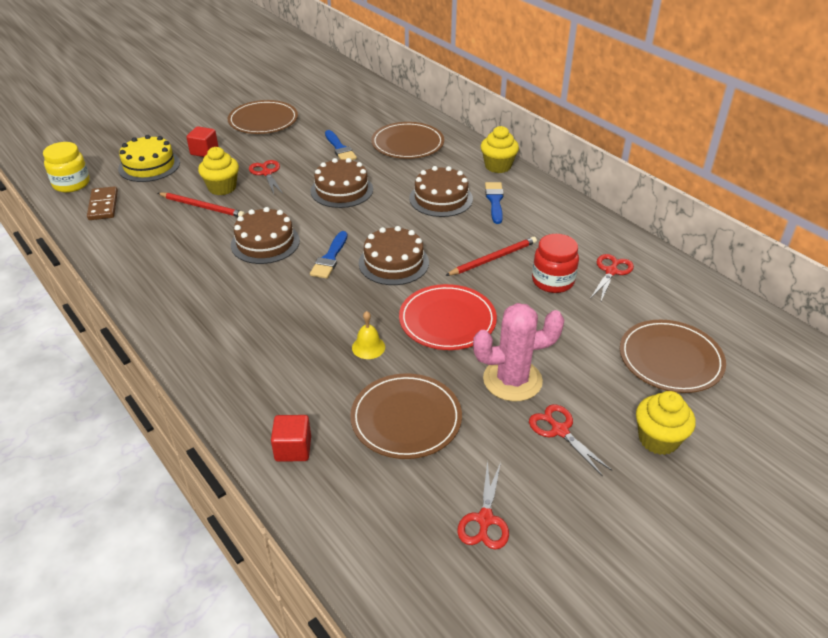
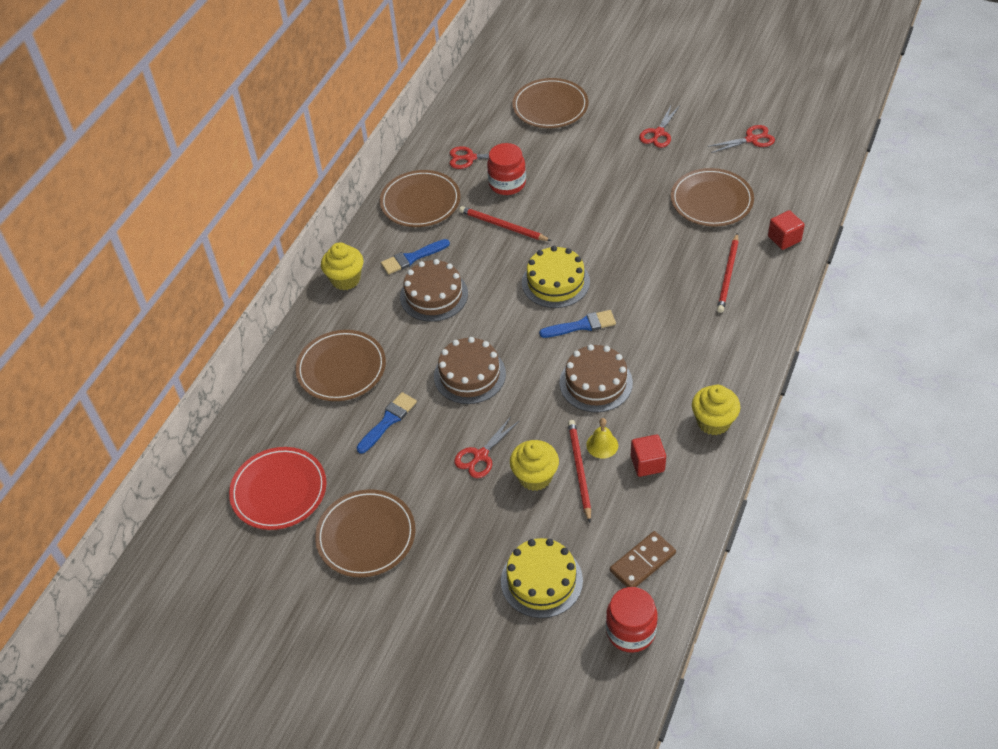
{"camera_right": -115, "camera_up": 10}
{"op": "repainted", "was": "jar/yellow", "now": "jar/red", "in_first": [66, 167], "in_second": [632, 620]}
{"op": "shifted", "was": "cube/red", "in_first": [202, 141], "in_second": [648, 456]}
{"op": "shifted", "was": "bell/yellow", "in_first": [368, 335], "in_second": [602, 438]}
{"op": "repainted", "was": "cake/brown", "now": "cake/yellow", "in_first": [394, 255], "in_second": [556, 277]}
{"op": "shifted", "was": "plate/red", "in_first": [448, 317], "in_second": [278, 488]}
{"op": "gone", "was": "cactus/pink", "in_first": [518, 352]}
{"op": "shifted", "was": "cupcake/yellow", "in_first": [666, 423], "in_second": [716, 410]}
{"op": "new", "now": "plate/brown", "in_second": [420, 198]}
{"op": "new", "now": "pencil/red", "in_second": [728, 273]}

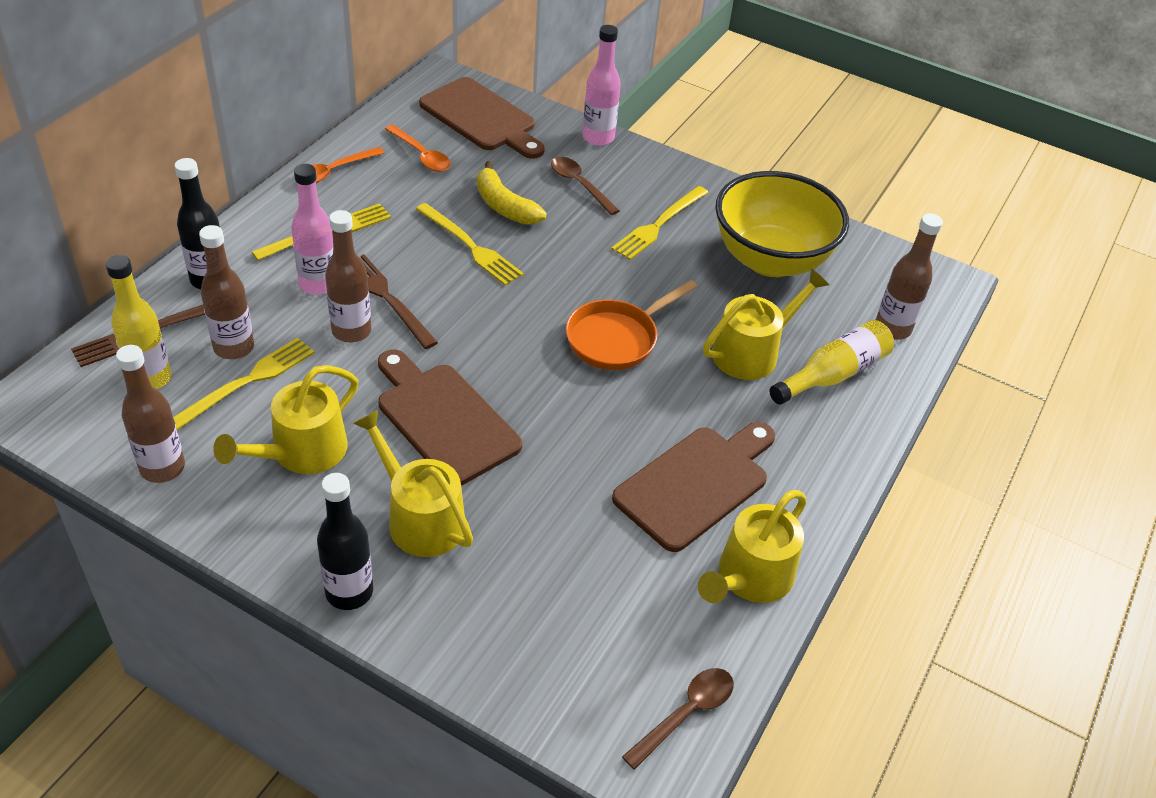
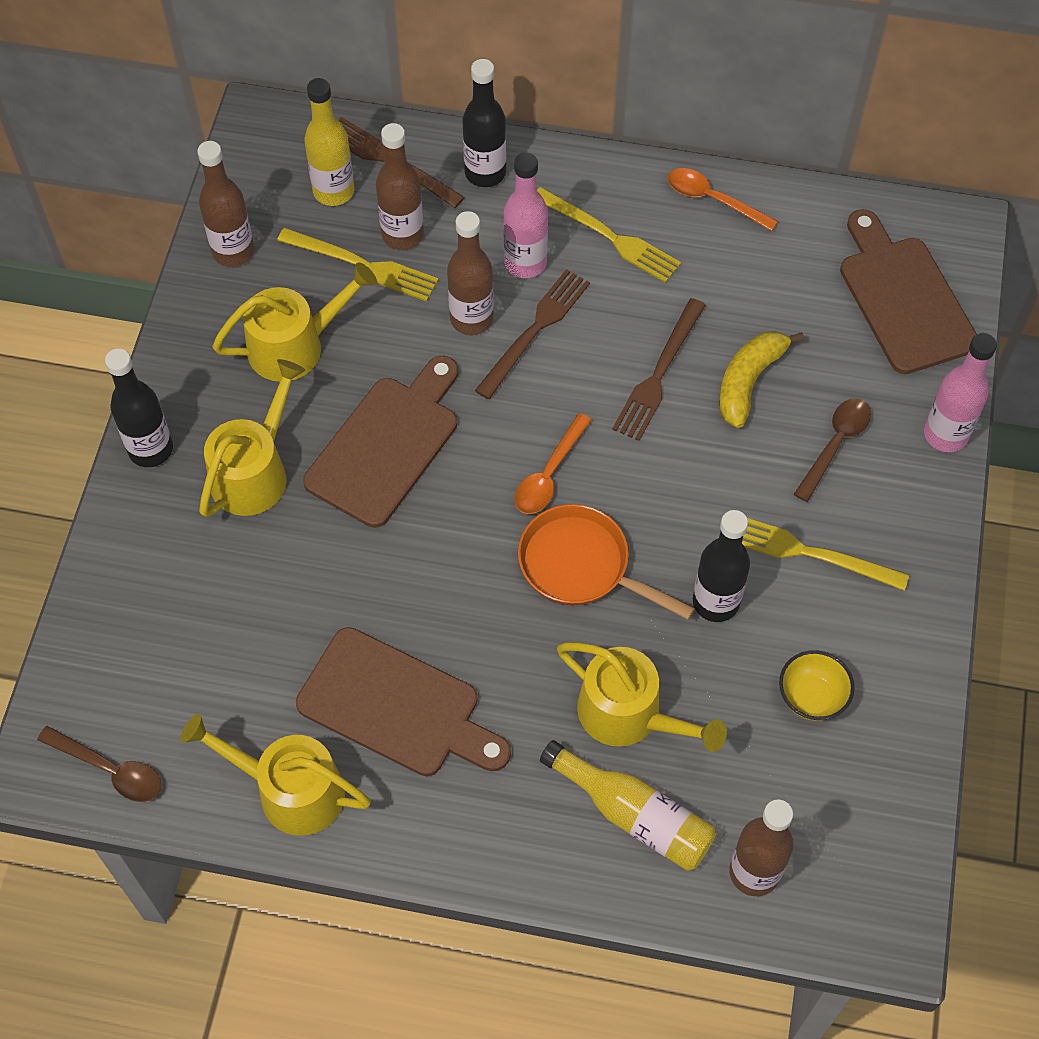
{"camera_right": 75, "camera_up": 15}
{"op": "rotated", "was": "watering can/yellow", "in_first": [286, 419], "in_second": [294, 322], "clockwise": 135}
{"op": "shifted", "was": "spoon/orange", "in_first": [418, 148], "in_second": [553, 463]}
{"op": "repainted", "was": "fork/yellow", "now": "fork/brown", "in_first": [470, 244], "in_second": [659, 369]}
{"op": "rotated", "was": "cutting board/brown", "in_first": [482, 118], "in_second": [908, 291], "clockwise": 135}
{"op": "scaled", "was": "bowl/yellow", "in_first": [782, 224], "in_second": [816, 685], "ratio": 0.42}
{"op": "new", "now": "bottle/black", "in_second": [721, 566]}

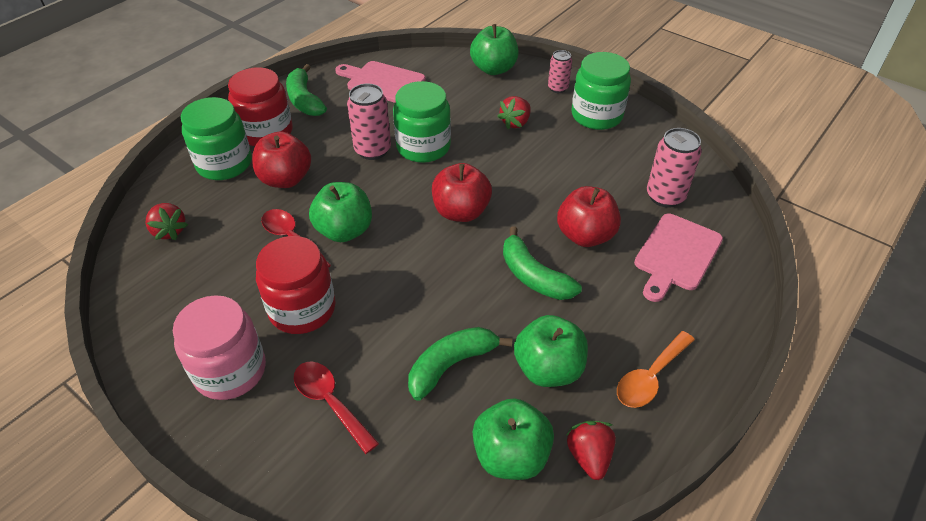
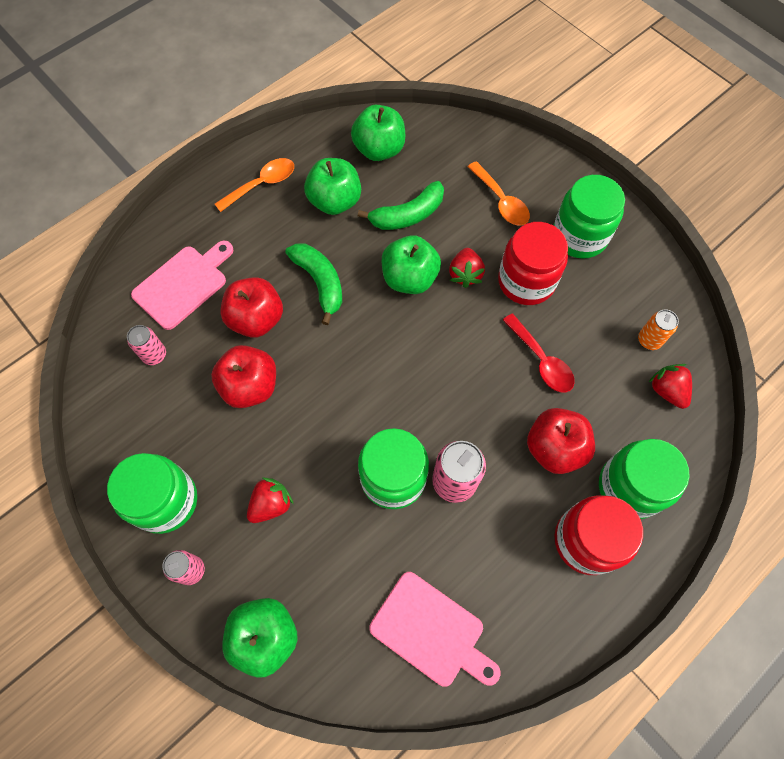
{"camera_right": -170, "camera_up": 20}
{"op": "repainted", "was": "jar/pink", "now": "jar/green", "in_first": [219, 347], "in_second": [589, 217]}
{"op": "gone", "was": "banana/green", "in_first": [306, 90]}
{"op": "repainted", "was": "spoon/red", "now": "spoon/orange", "in_first": [336, 407], "in_second": [499, 193]}
{"op": "shifted", "was": "apple/green", "in_first": [340, 212], "in_second": [411, 264]}
{"op": "shifted", "was": "apple/red", "in_first": [462, 192], "in_second": [243, 376]}
{"op": "shifted", "was": "strawberry/red", "in_first": [591, 450], "in_second": [467, 268]}
{"op": "scaled", "was": "can/pink", "in_first": [674, 168], "in_second": [146, 345], "ratio": 0.61}
{"op": "new", "now": "can/orange", "in_second": [658, 329]}

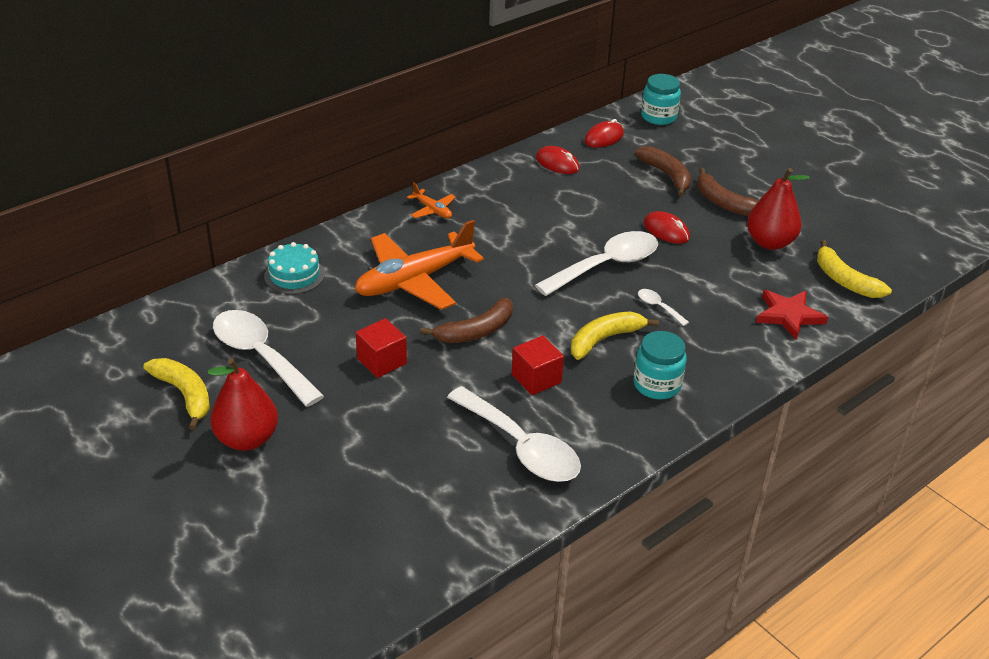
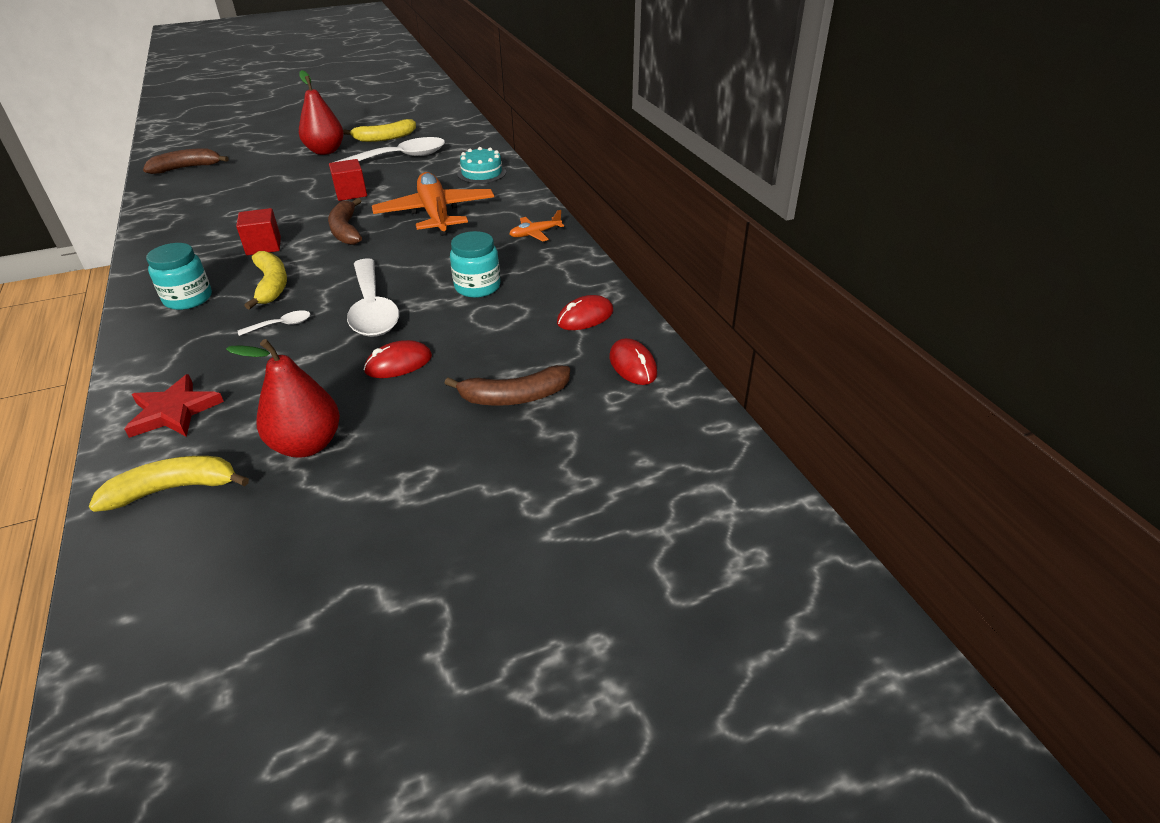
{"camera_right": 110, "camera_up": 0}
{"op": "gone", "was": "spoon/white", "in_first": [514, 434]}
{"op": "shifted", "was": "jar/turquoise", "in_first": [661, 99], "in_second": [475, 264]}
{"op": "shifted", "was": "banana/brown", "in_first": [727, 192], "in_second": [186, 161]}

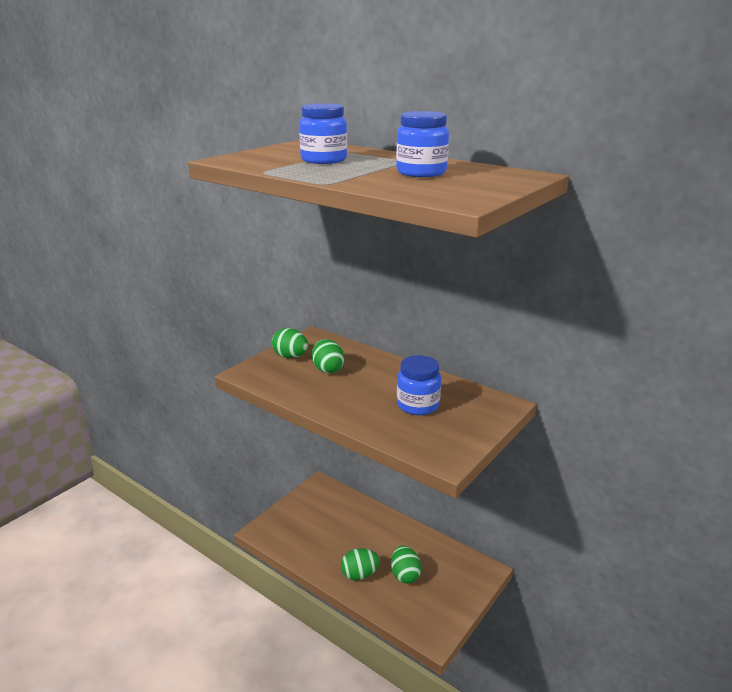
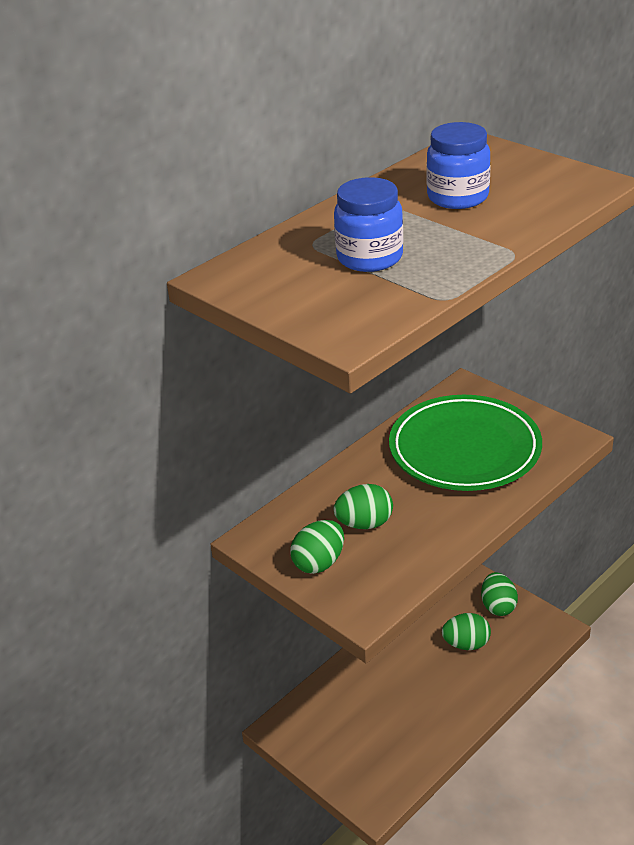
{"camera_right": -80, "camera_up": 10}
{"op": "shifted", "was": "egg/green", "in_first": [360, 564], "in_second": [499, 594]}
{"op": "swapped", "was": "jar/blue", "now": "plate/green", "in_first": [419, 385], "in_second": [465, 443]}

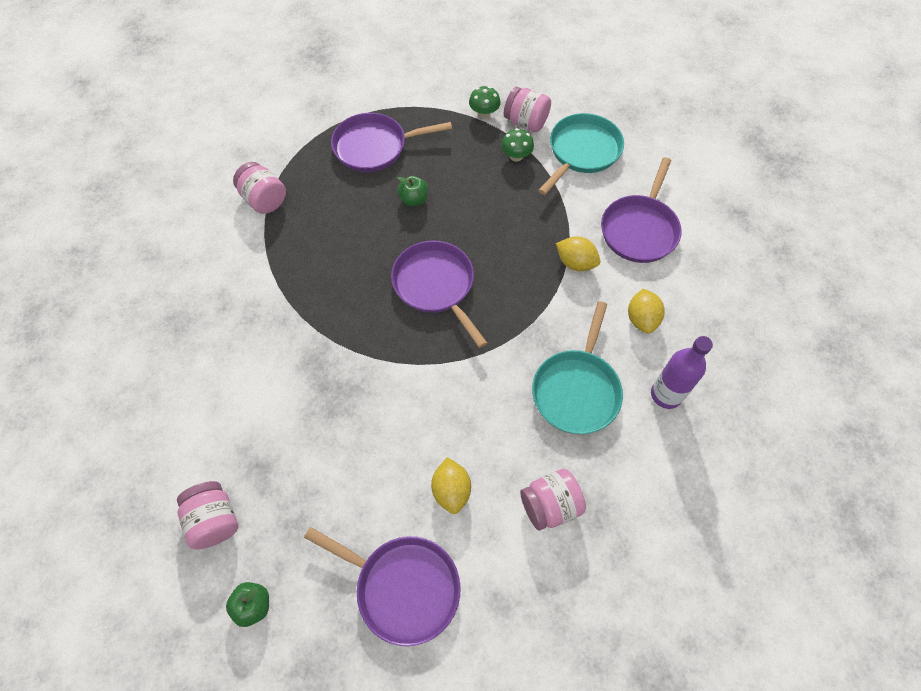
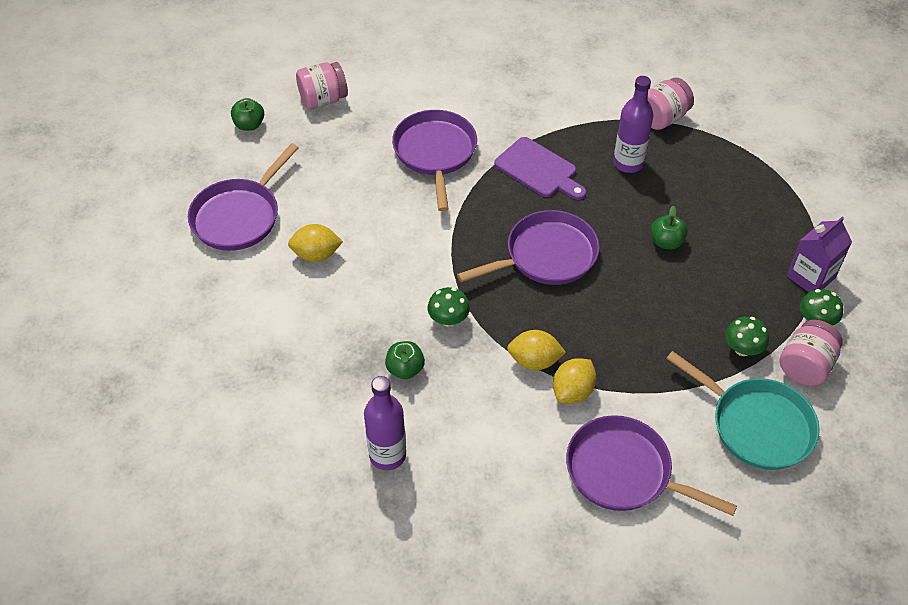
{"camera_right": 95, "camera_up": -10}
{"op": "shifted", "was": "pan/purple", "in_first": [391, 142], "in_second": [434, 160]}
{"op": "gone", "was": "jar/pink", "in_first": [553, 500]}
{"op": "swapped", "was": "pan/turquoise", "now": "apple/green", "in_first": [577, 367], "in_second": [405, 360]}
{"op": "shifted", "was": "lemon/yellow", "in_first": [646, 311], "in_second": [536, 350]}
{"op": "new", "now": "mushroom/green", "in_second": [448, 307]}
{"op": "new", "now": "cutting board/purple", "in_second": [540, 168]}
{"op": "new", "now": "bottle/purple", "in_second": [633, 124]}
{"op": "new", "now": "carton/purple", "in_second": [819, 254]}

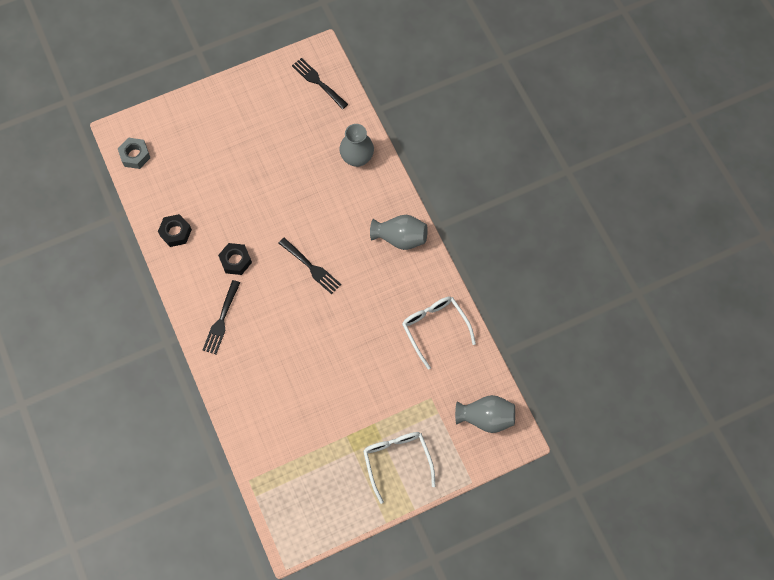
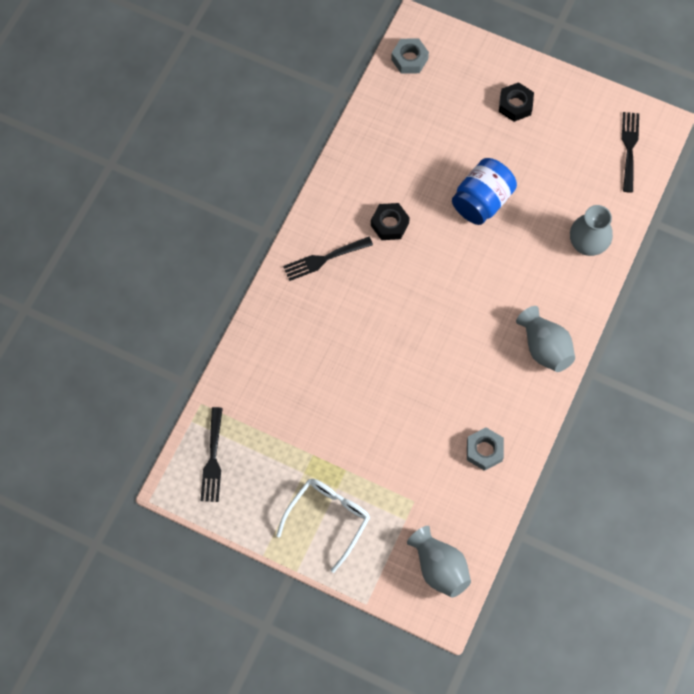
{"camera_right": 50, "camera_up": 0}
{"op": "shifted", "was": "nut/black", "in_first": [175, 230], "in_second": [516, 102]}
{"op": "shifted", "was": "fork/black", "in_first": [310, 266], "in_second": [212, 454]}
{"op": "swapped", "was": "glasses/white", "now": "nut/grey", "in_first": [439, 333], "in_second": [485, 449]}
{"op": "new", "now": "jar/blue", "in_second": [484, 191]}

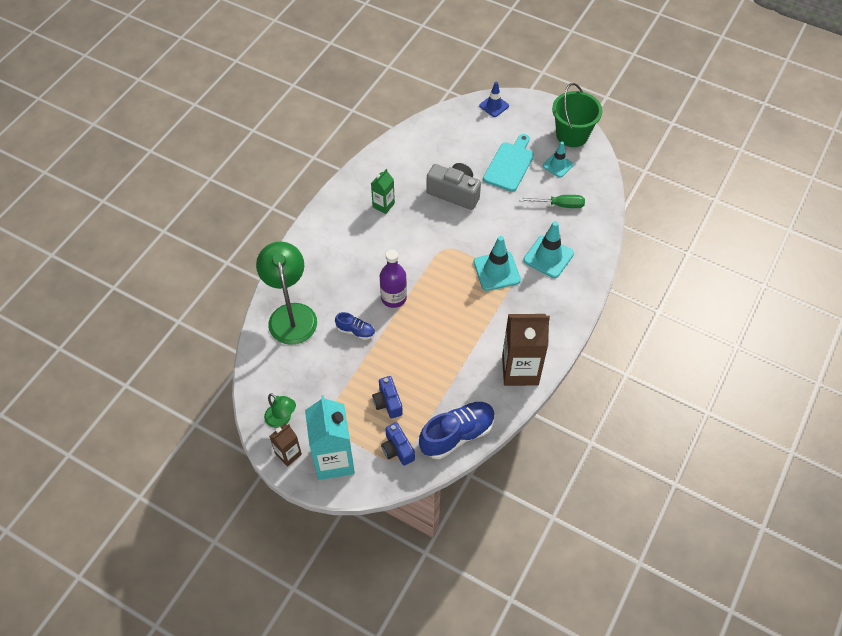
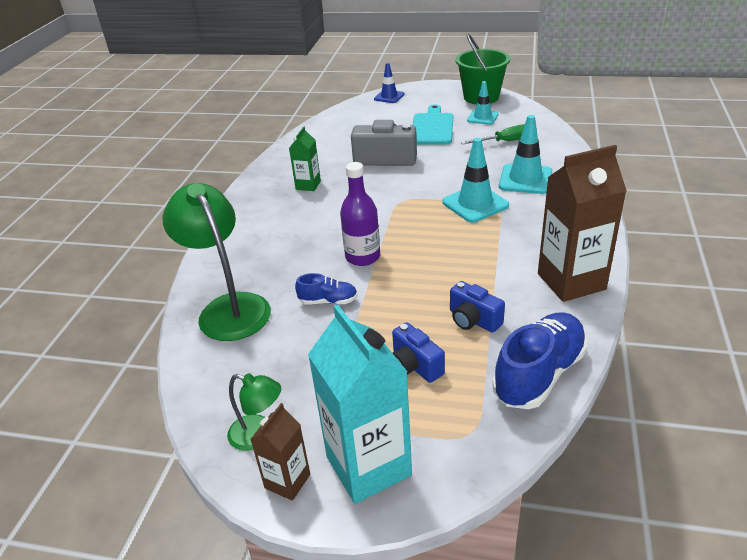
{"camera_right": -15, "camera_up": -20}
{"op": "shifted", "was": "camera/blue", "in_first": [398, 444], "in_second": [477, 307]}

